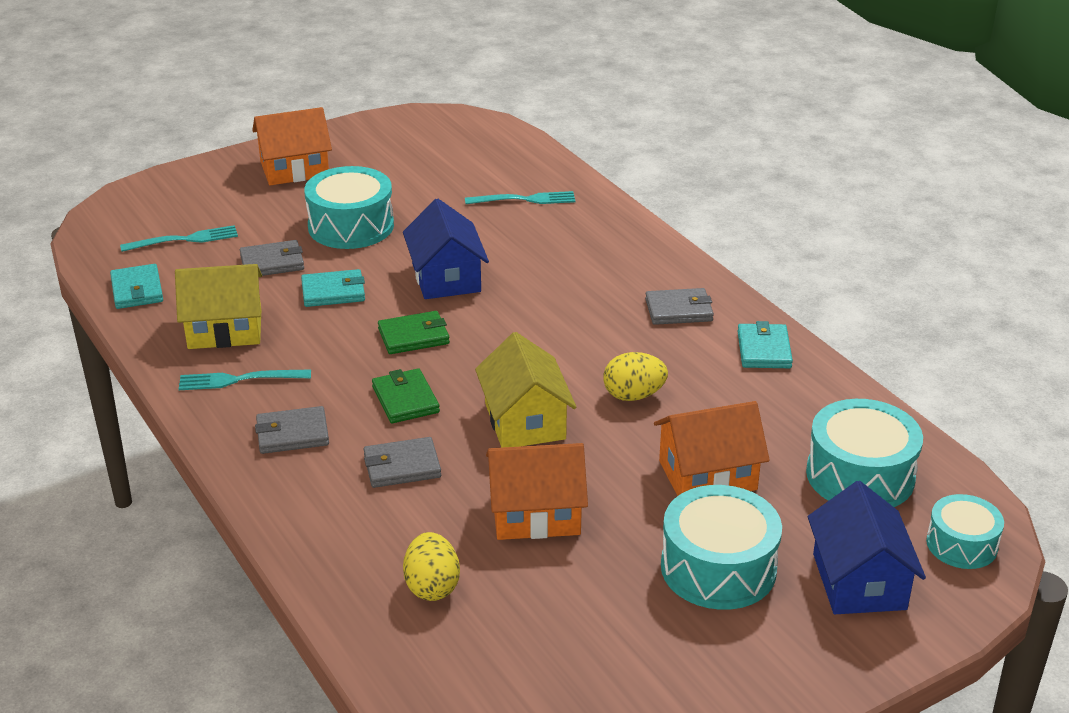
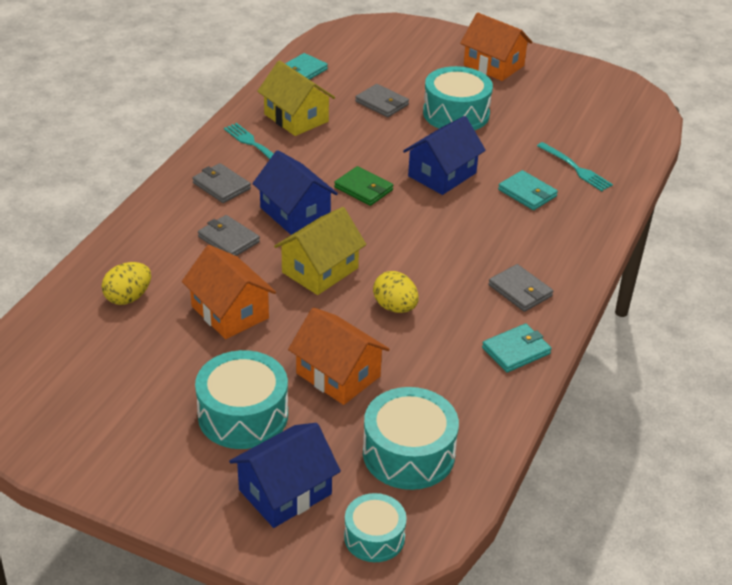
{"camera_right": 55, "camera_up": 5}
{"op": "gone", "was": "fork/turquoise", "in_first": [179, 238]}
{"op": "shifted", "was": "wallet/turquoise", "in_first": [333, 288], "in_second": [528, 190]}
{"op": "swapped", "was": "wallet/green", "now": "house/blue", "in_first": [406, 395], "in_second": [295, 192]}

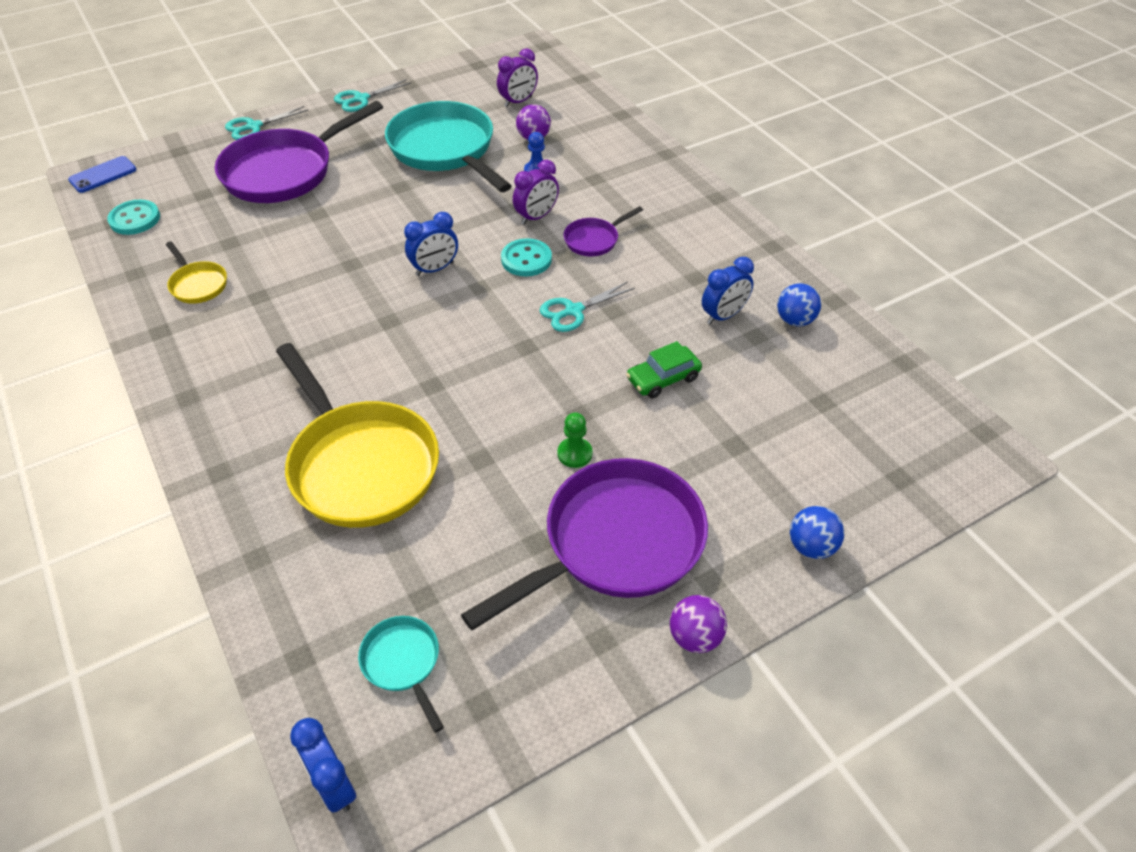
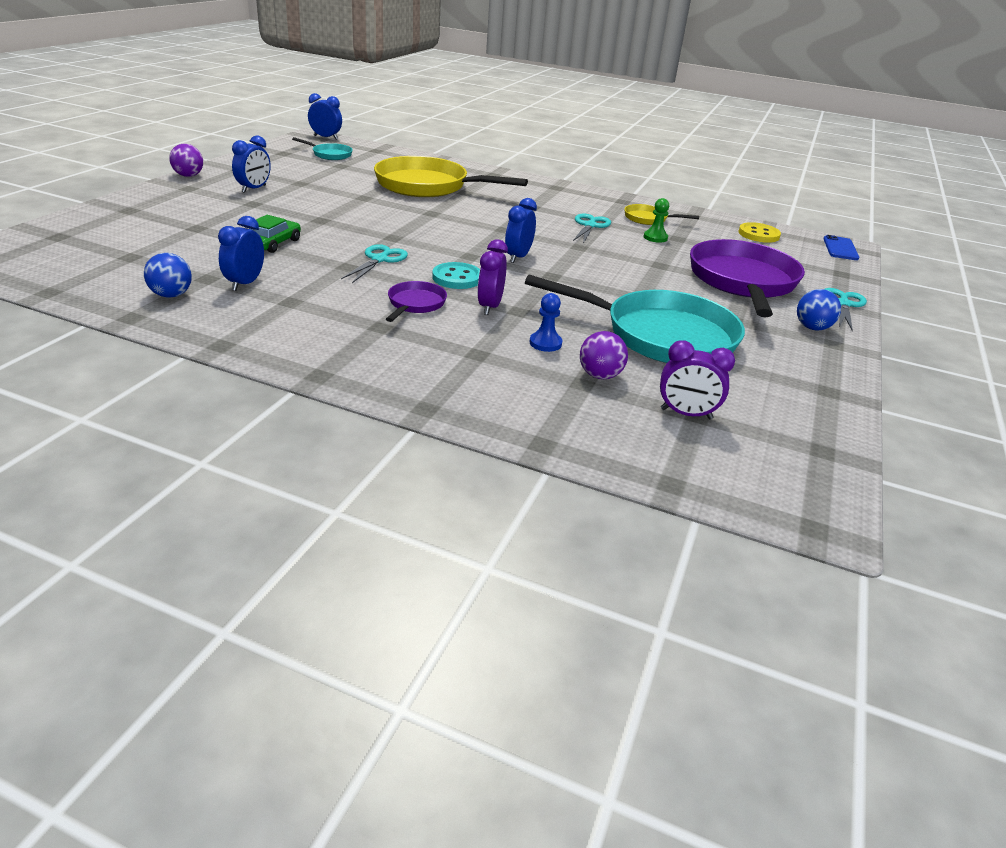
{"camera_right": 140, "camera_up": -15}
{"op": "repainted", "was": "button/turquoise", "now": "button/yellow", "in_first": [133, 217], "in_second": [759, 232]}
{"op": "shifted", "was": "scissors/turquoise", "in_first": [372, 95], "in_second": [592, 228]}
{"op": "swapped", "was": "pan/purple", "now": "clock/blue", "in_first": [584, 544], "in_second": [251, 164]}
{"op": "rotated", "was": "clock/purple", "in_first": [517, 77], "in_second": [697, 379], "clockwise": -90}
{"op": "shifted", "was": "pawn/green", "in_first": [575, 440], "in_second": [656, 220]}
{"op": "shifted", "was": "ball/blue", "in_first": [817, 532], "in_second": [819, 310]}

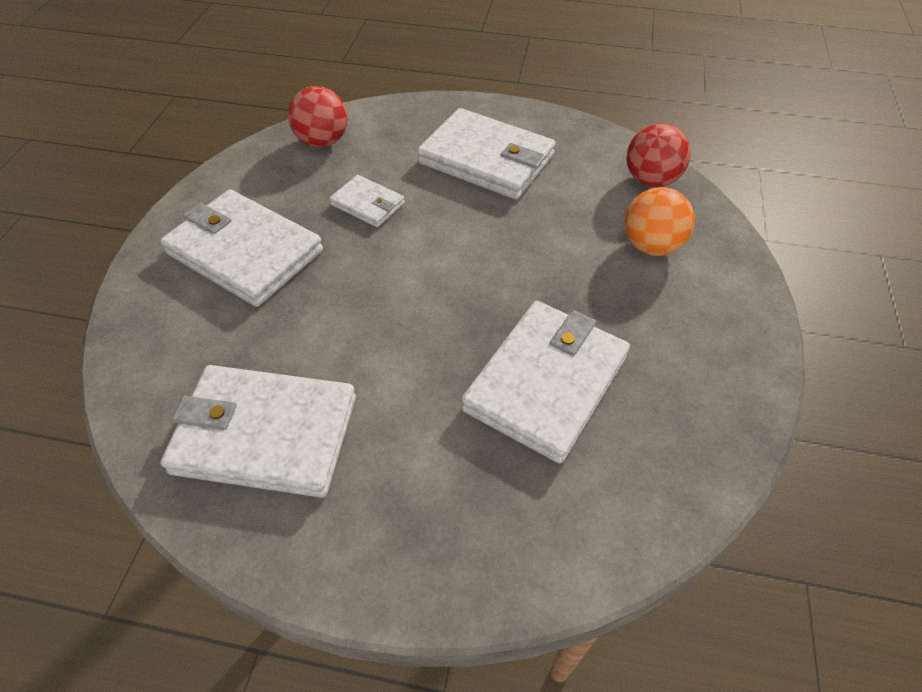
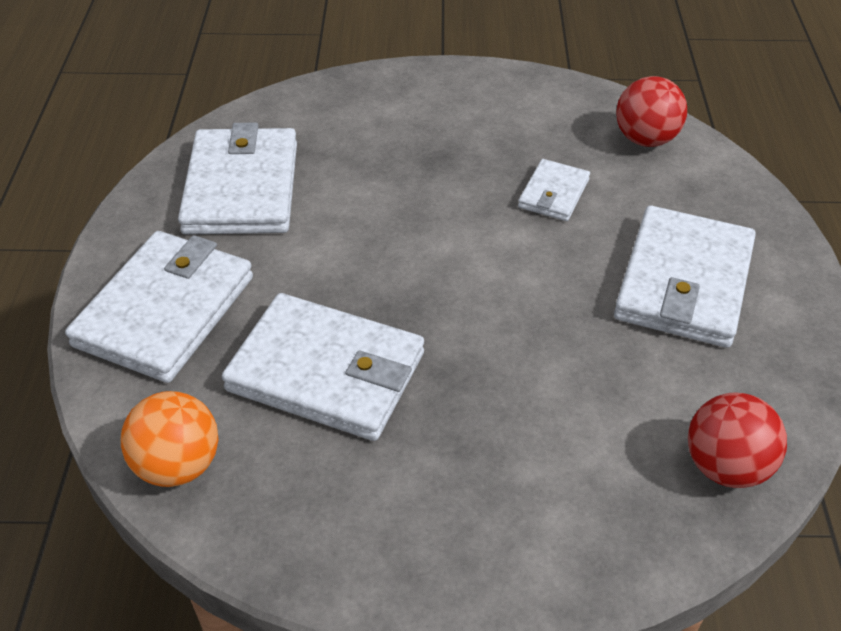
{"camera_right": 80, "camera_up": -5}
{"op": "shifted", "was": "wallet/white", "in_first": [241, 248], "in_second": [159, 307]}
{"op": "shifted", "was": "ball/orange", "in_first": [660, 221], "in_second": [170, 439]}

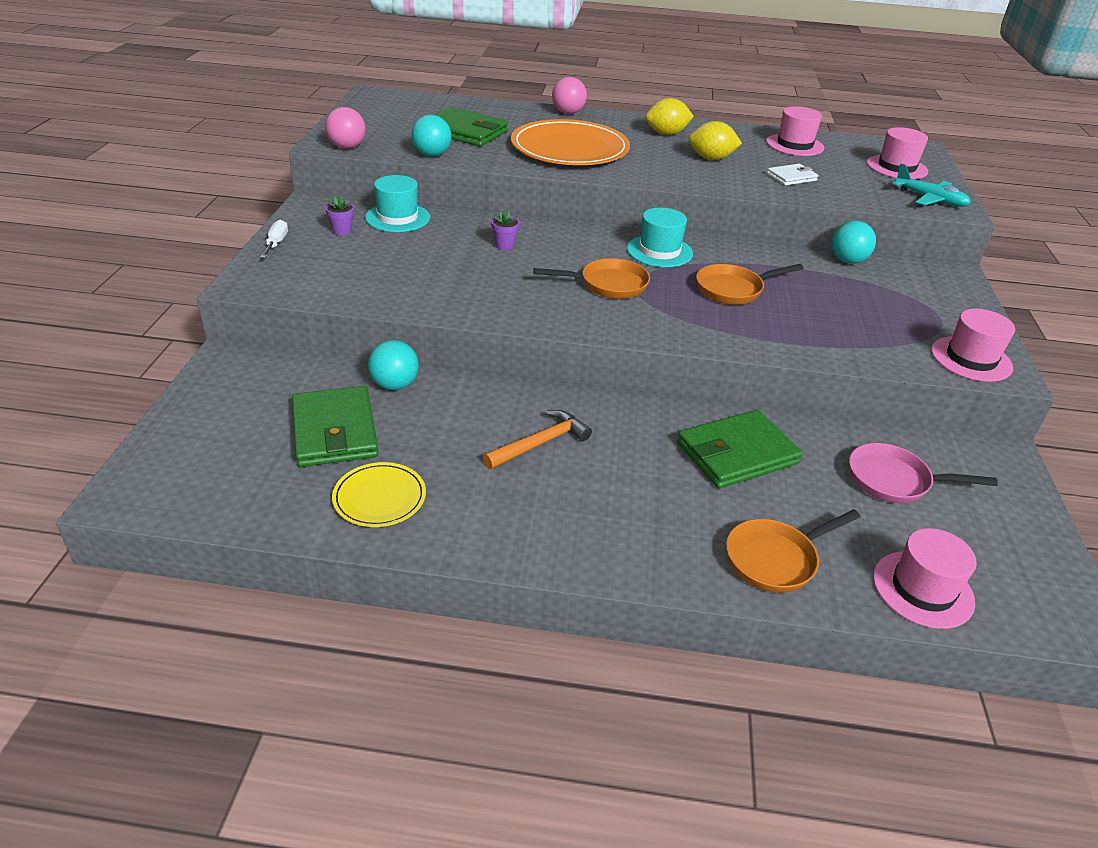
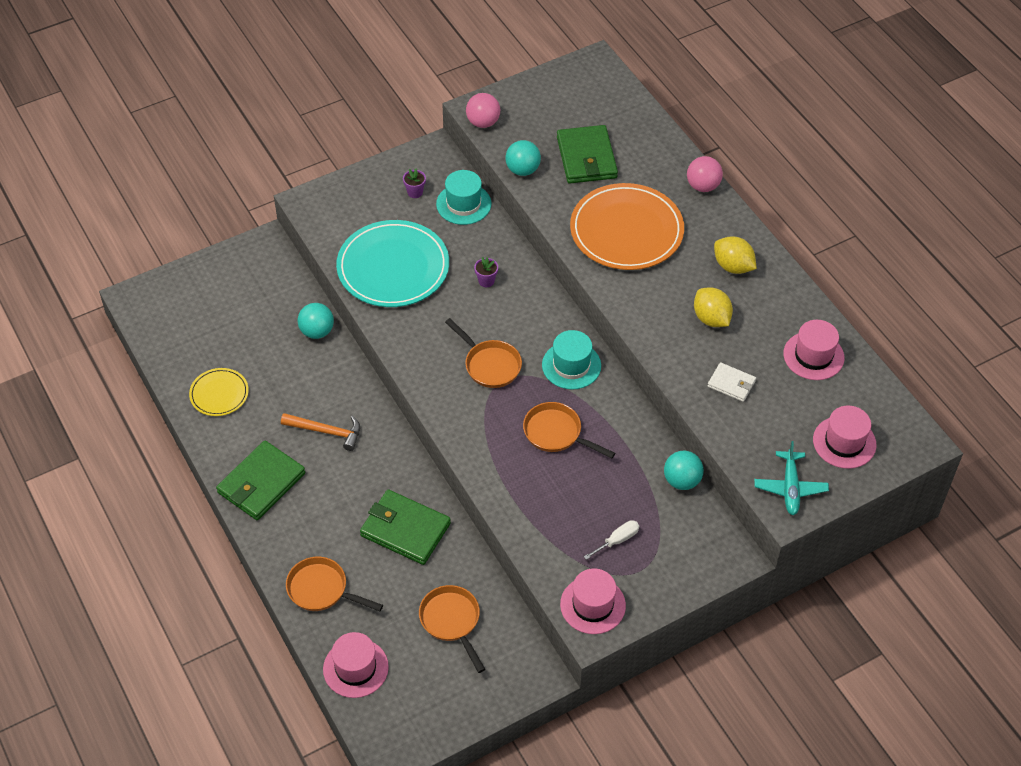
{"camera_right": 55, "camera_up": 15}
{"op": "shifted", "was": "screwdriver/white", "in_first": [274, 239], "in_second": [611, 540]}
{"op": "shifted", "was": "wallet/green", "in_first": [335, 426], "in_second": [260, 480]}
{"op": "repainted", "was": "pan/pink", "now": "pan/orange", "in_first": [923, 473], "in_second": [452, 629]}
{"op": "new", "now": "plate/turquoise", "in_second": [392, 263]}

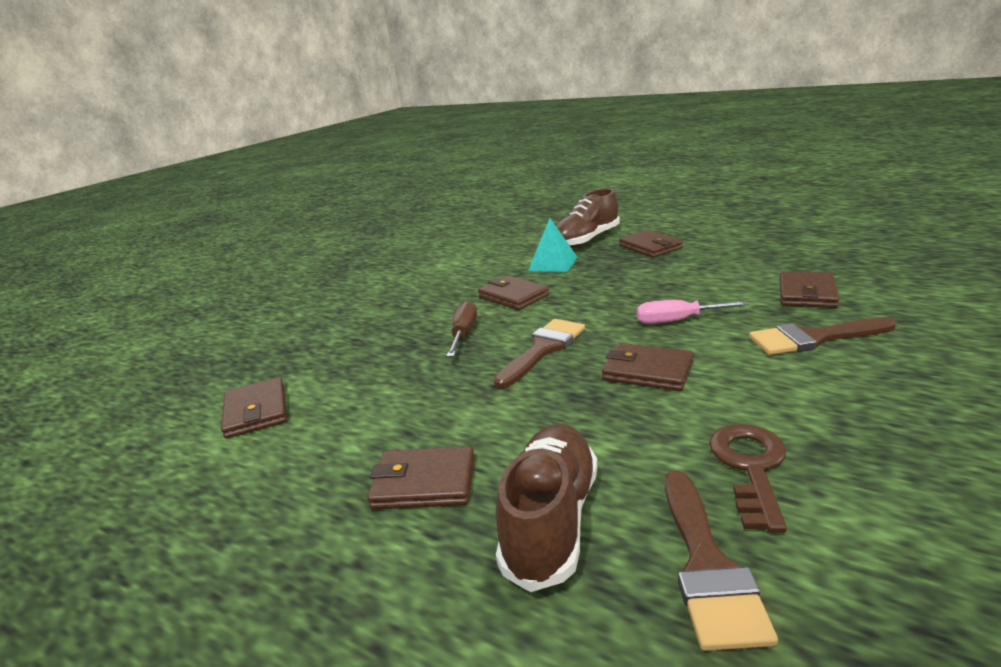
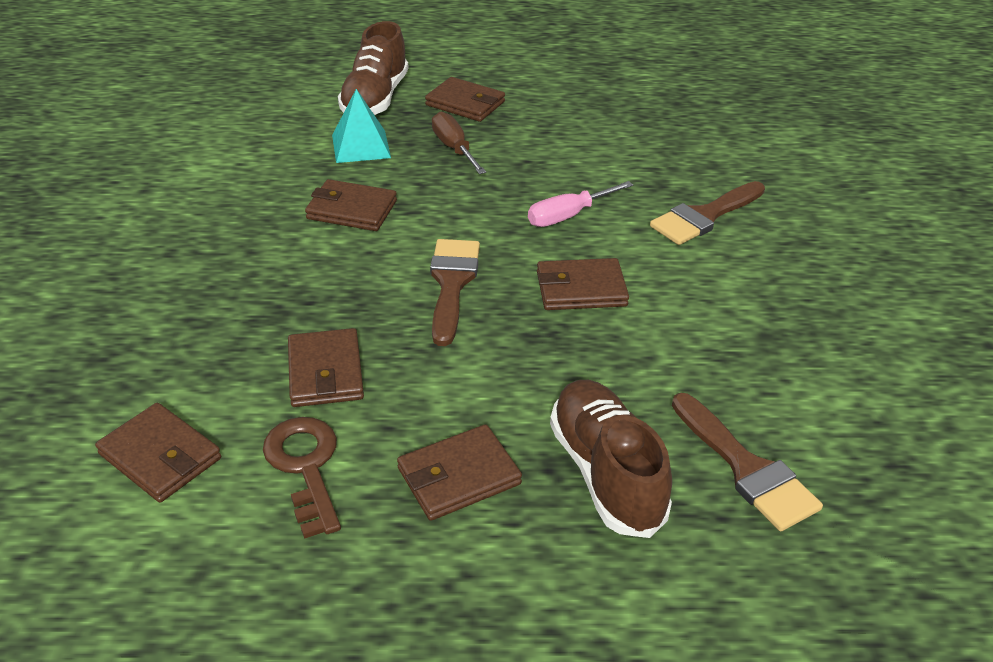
{"camera_right": -35, "camera_up": 15}
{"op": "shifted", "was": "screwdriver/brown", "in_first": [461, 329], "in_second": [459, 143]}
{"op": "shifted", "was": "key/brown", "in_first": [748, 478], "in_second": [302, 478]}
{"op": "shifted", "was": "wallet/brown", "in_first": [809, 289], "in_second": [326, 367]}

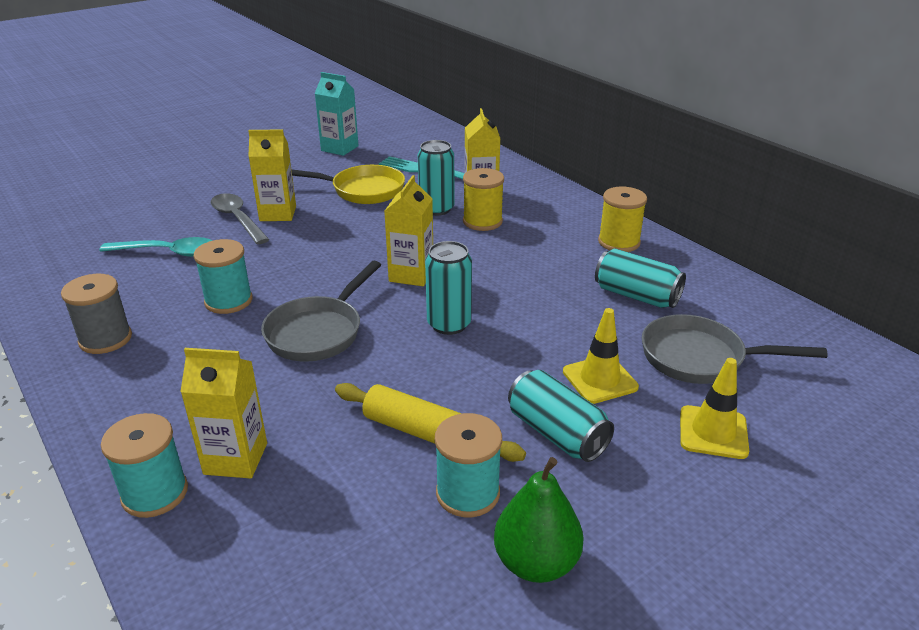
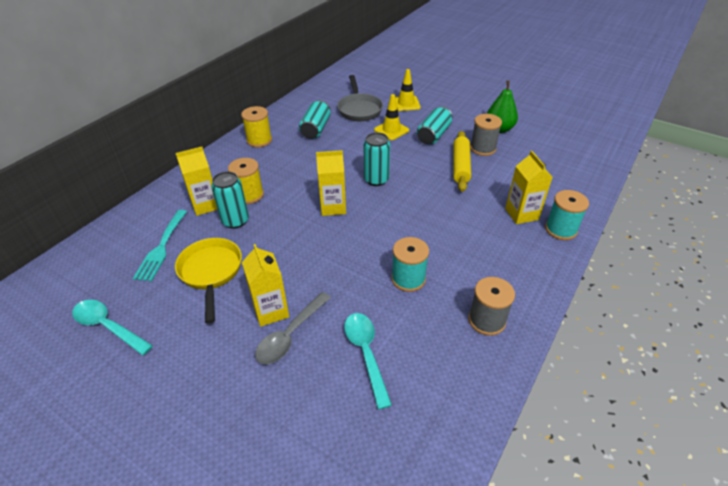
{"camera_right": -110, "camera_up": 10}
{"op": "gone", "was": "pan/grey", "in_first": [321, 311]}
{"op": "swapped", "was": "carton/turquoise", "now": "spoon/turquoise", "in_first": [337, 114], "in_second": [112, 327]}
{"op": "repainted", "was": "spool/turquoise", "now": "spool/grey", "in_first": [468, 465], "in_second": [486, 135]}

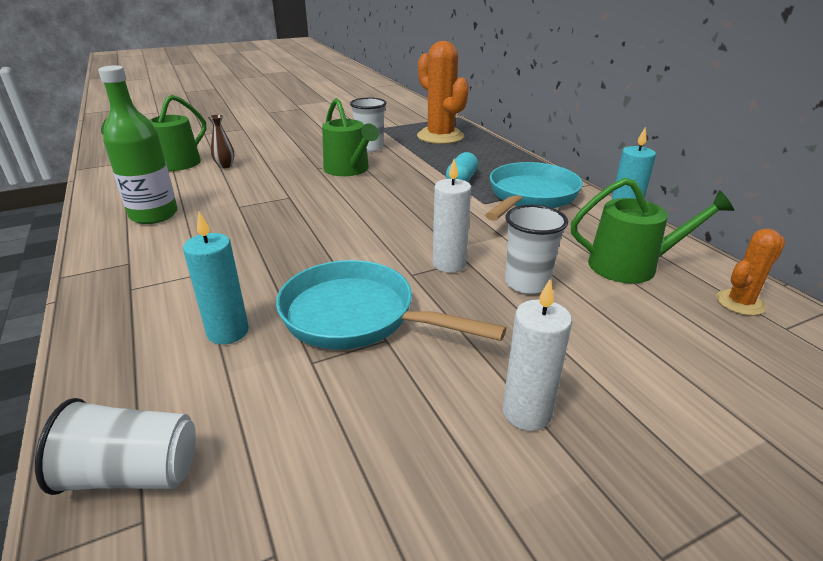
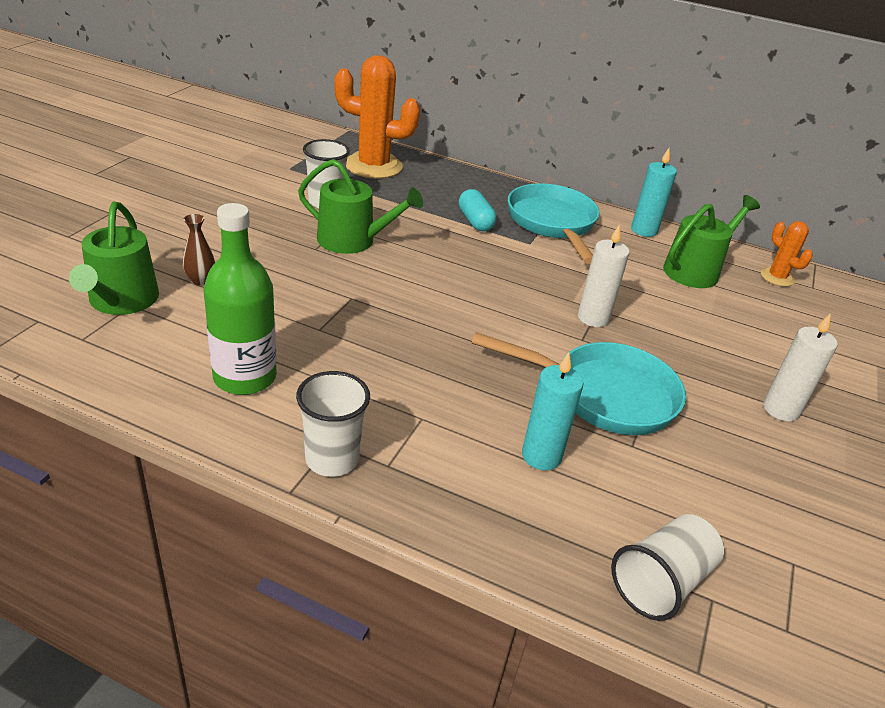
{"camera_right": -45, "camera_up": 5}
{"op": "rotated", "was": "pan/turquoise", "in_first": [391, 304], "in_second": [578, 383], "clockwise": -150}
{"op": "shifted", "was": "cup/white", "in_first": [536, 249], "in_second": [333, 424]}
{"op": "rotated", "was": "cactus/orange", "in_first": [750, 272], "in_second": [787, 254], "clockwise": -45}

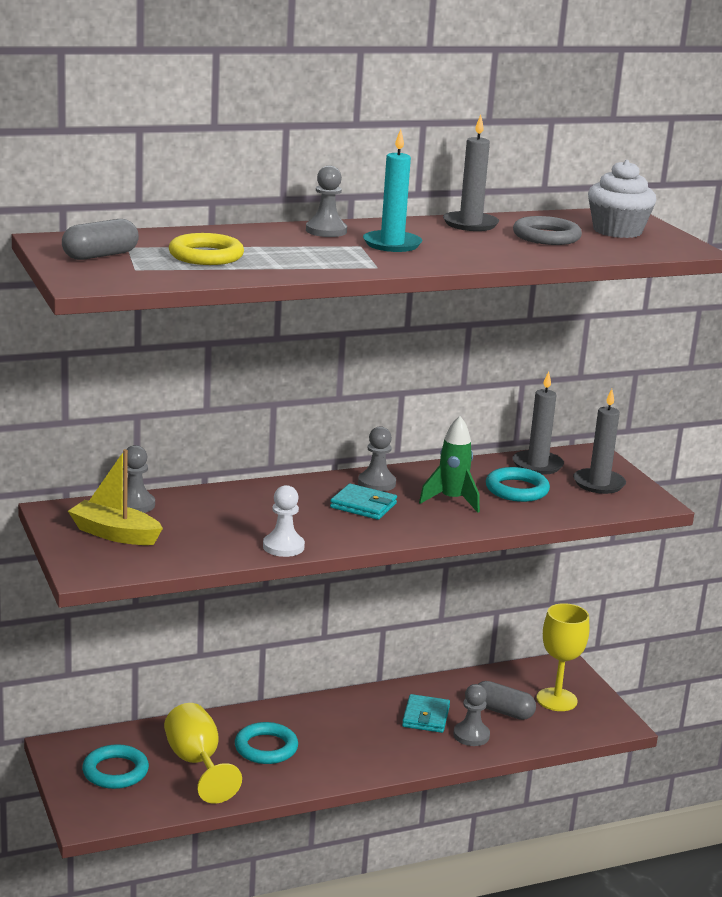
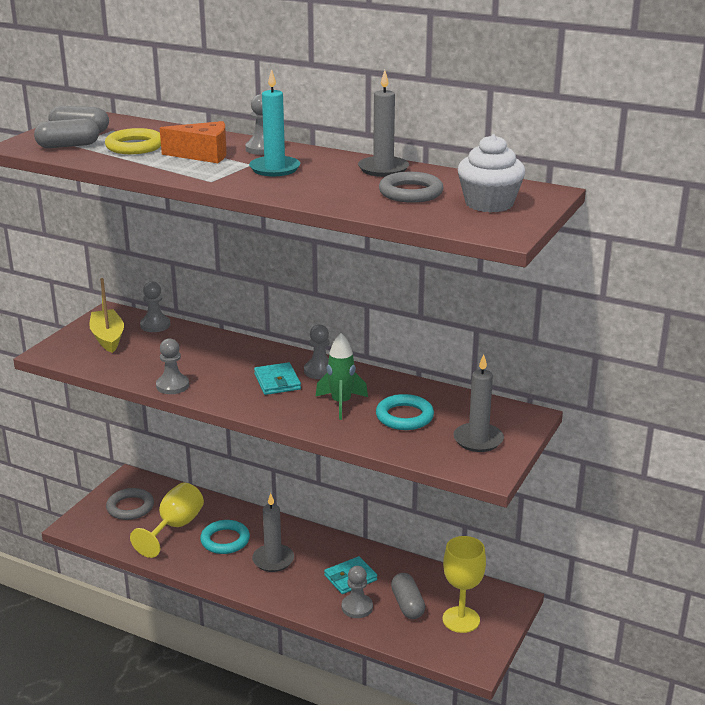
{"camera_right": 50, "camera_up": 5}
{"op": "repainted", "was": "ring/turquoise", "now": "ring/grey", "in_first": [115, 766], "in_second": [130, 504]}
{"op": "repainted", "was": "pawn/white", "now": "pawn/grey", "in_first": [284, 521], "in_second": [172, 366]}
{"op": "shifted", "was": "candle/grey", "in_first": [538, 423], "in_second": [273, 532]}
{"op": "new", "now": "capsule/grey", "in_second": [66, 133]}
{"op": "new", "now": "cheese/orange", "in_second": [193, 142]}

